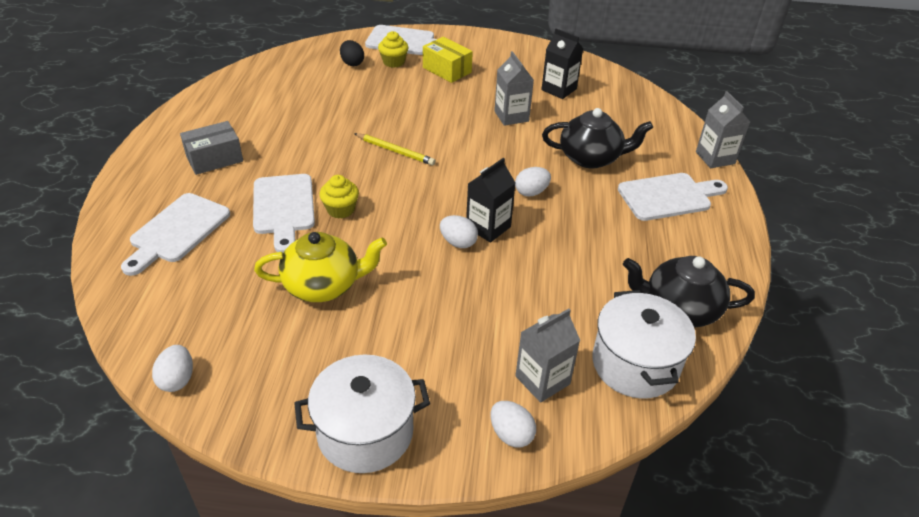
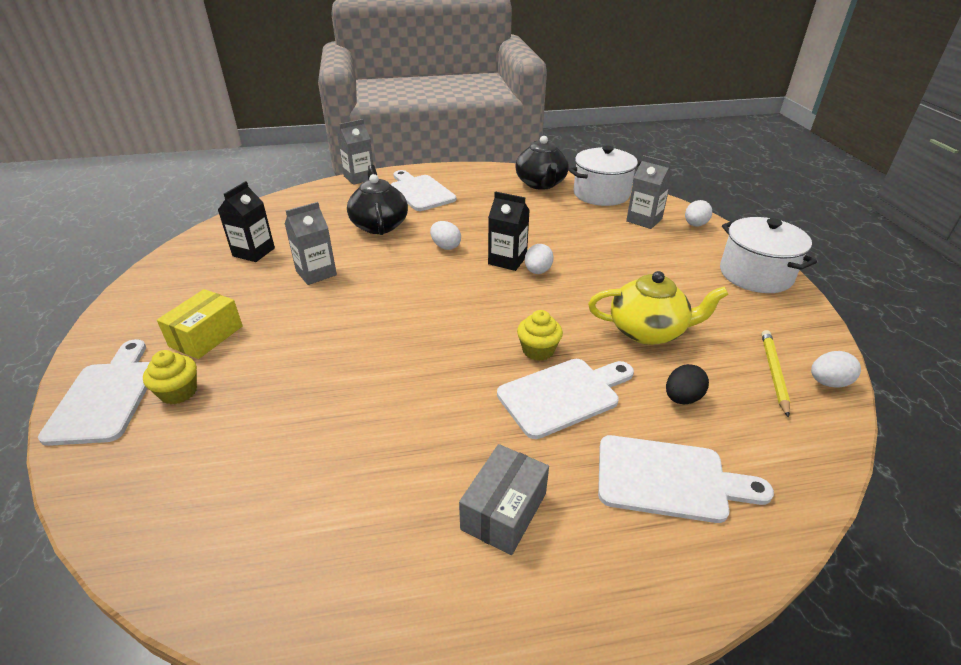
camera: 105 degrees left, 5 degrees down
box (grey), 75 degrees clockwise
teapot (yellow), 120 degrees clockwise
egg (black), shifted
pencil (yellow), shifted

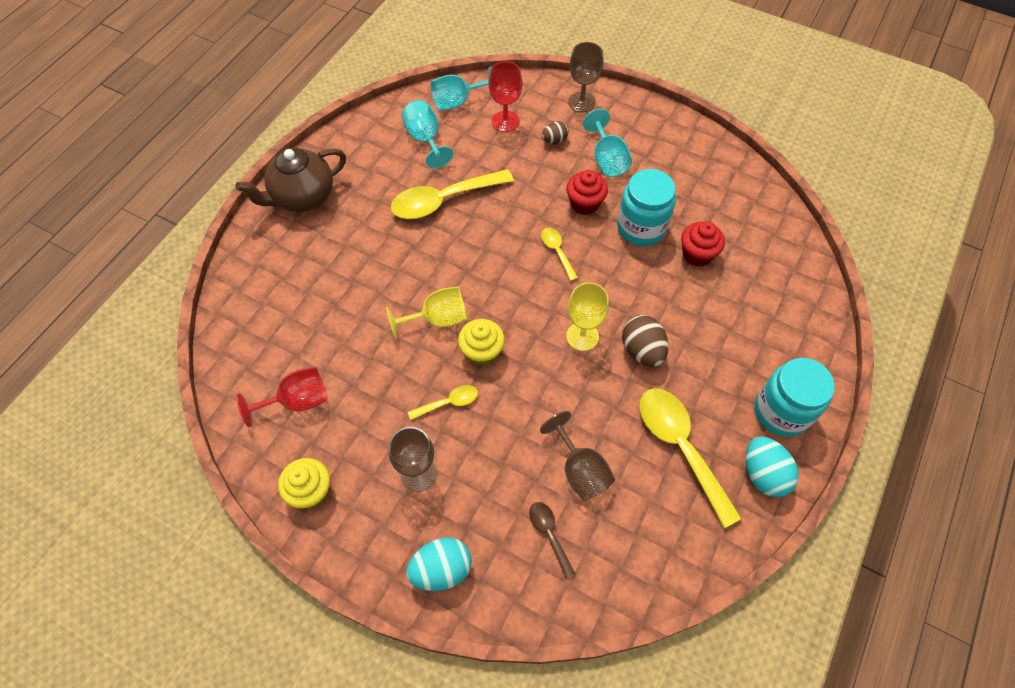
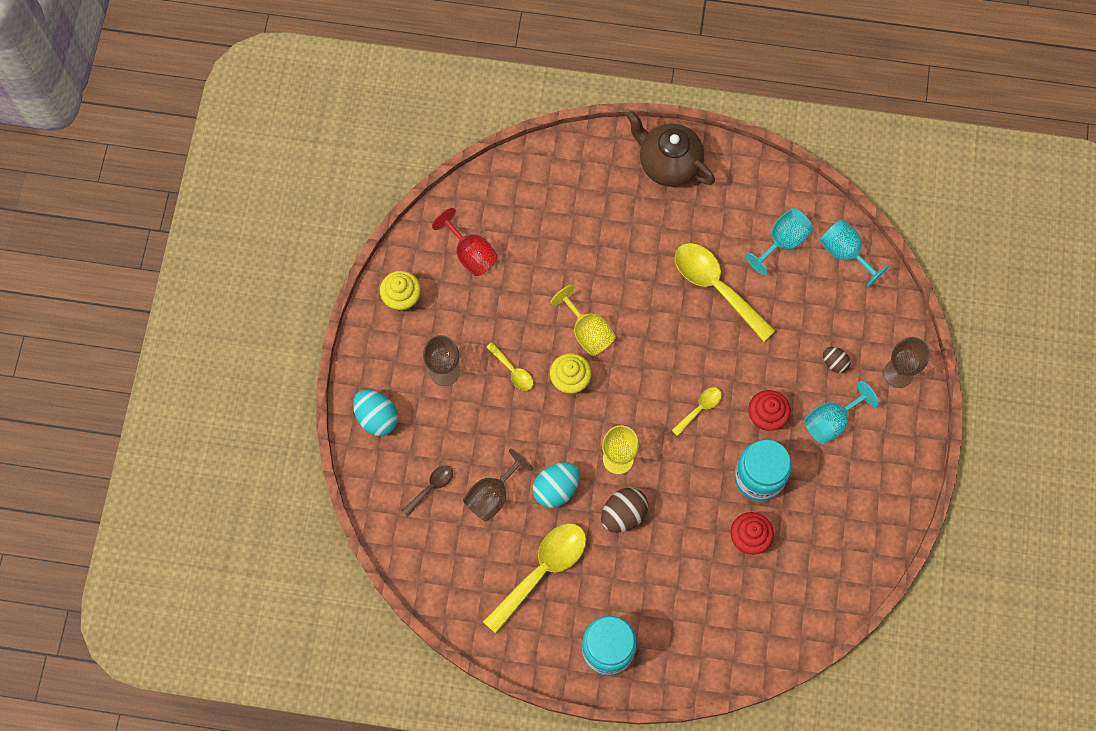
camera: 70 degrees right, 10 degrees up
goblet (red) (no. 2 from left) → -
egg (turquoise) (no. 2 from left), shifted

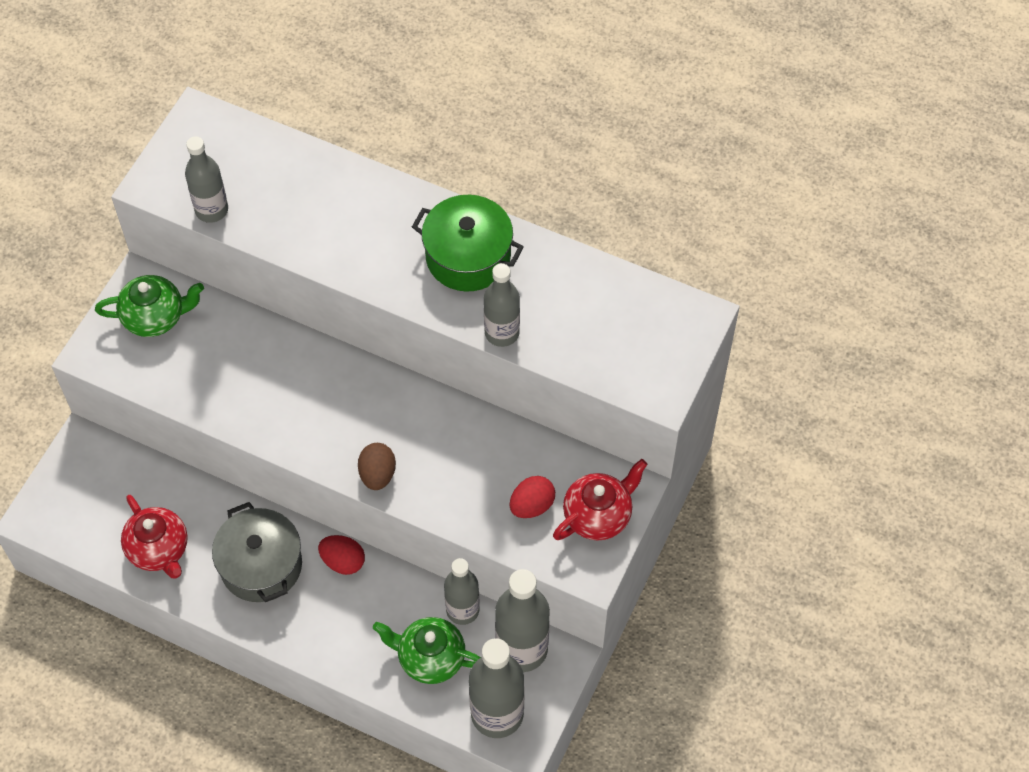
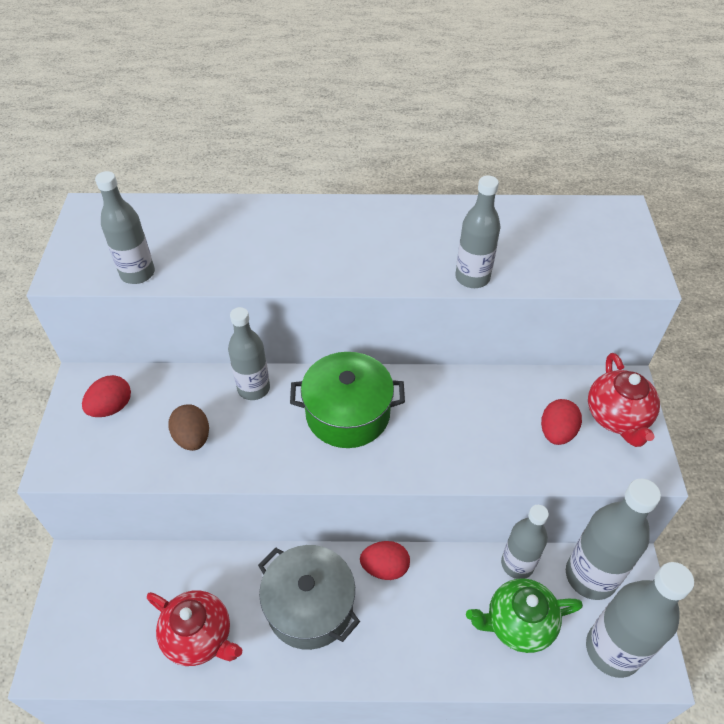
camera: 25 degrees left, 10 degrees down
teapot (green) (no. 1 from left) → egg (red) (no. 1 from left)
egg (brown), shifted
pot (green), shifted
teapot (red) (no. 2 from left), 150 degrees clockwise
- → bottle (grey) (no. 2 from left)

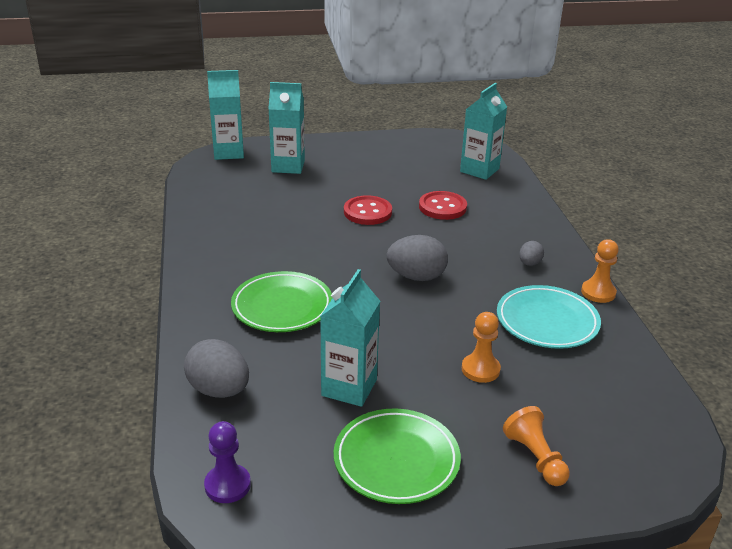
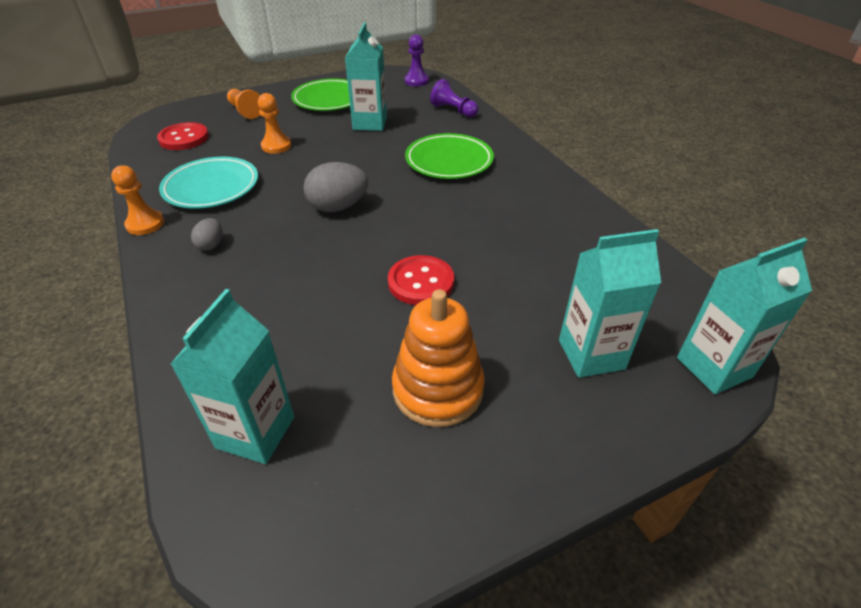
camera: 165 degrees right, 10 degrees up
egg (grey) (no. 1 from left) → pawn (purple) (no. 2 from left)
button (red) (no. 2 from left in the first image) → button (red) (no. 1 from left), shifted
- → stacking toy (orange)

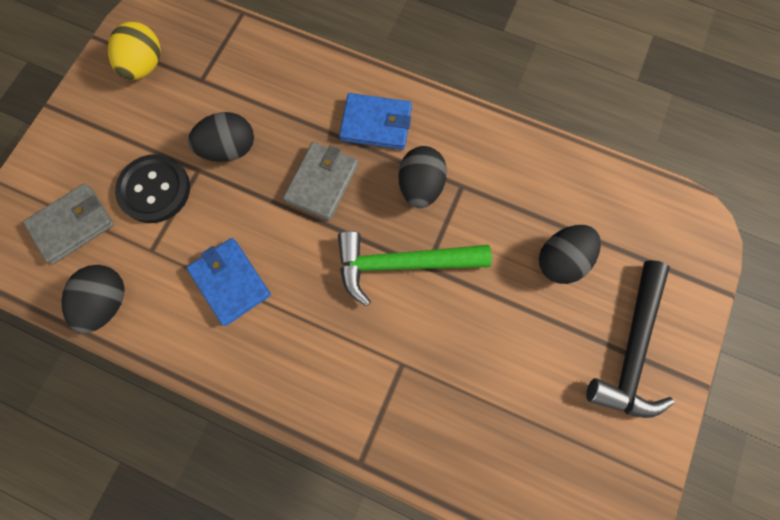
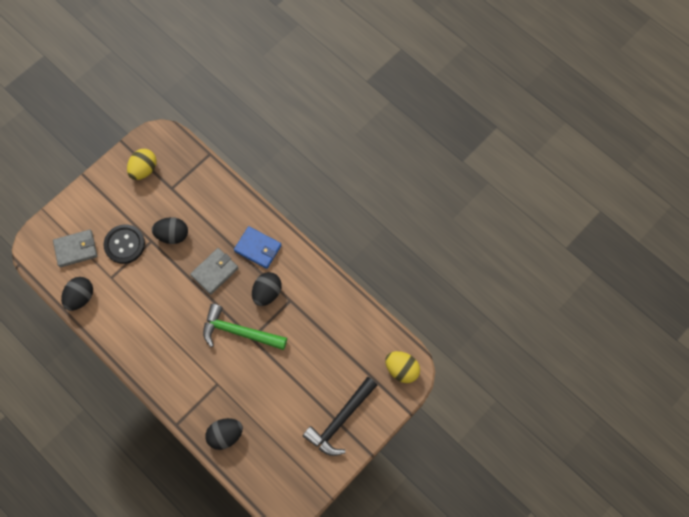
camera: 20 degrees right, 5 degrees down
wallet (blue) (no. 1 from left) → -
egg (black) (no. 4 from left in the first image) → egg (black) (no. 3 from left), shifted
- → egg (yellow) (no. 2 from left)

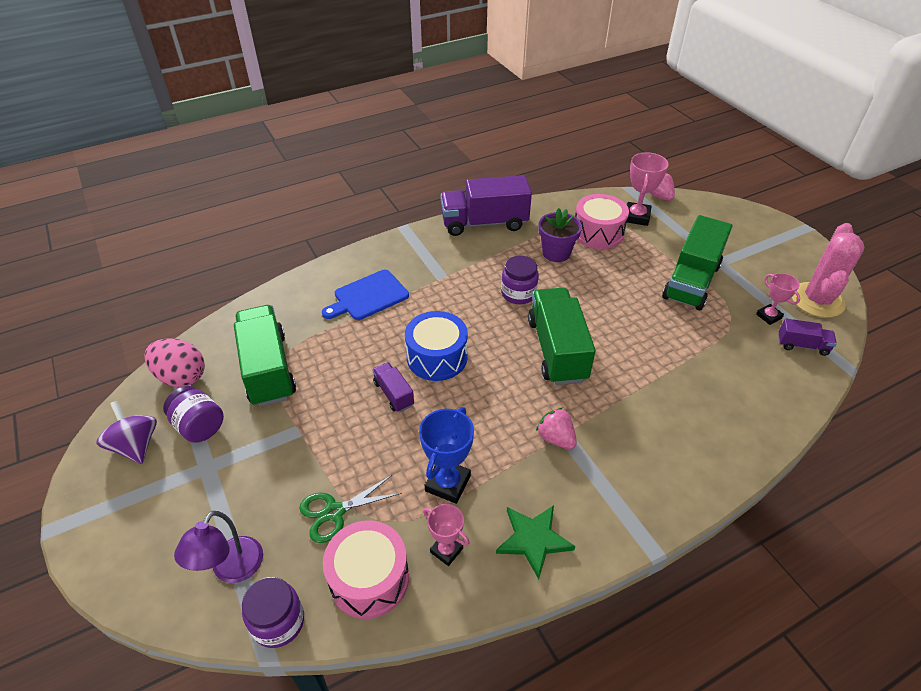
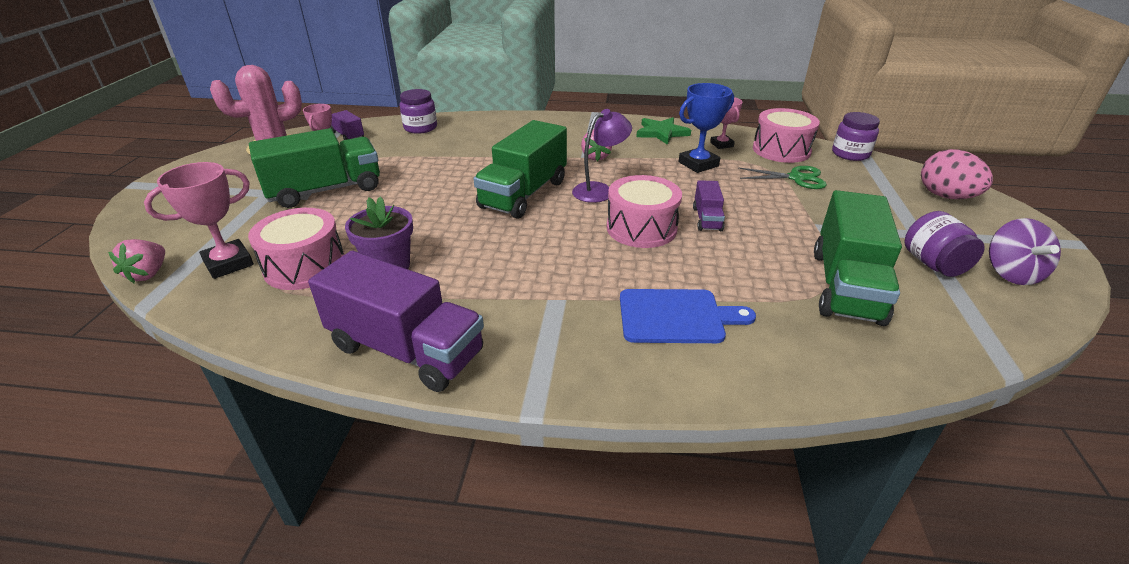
camera: 145 degrees left, 10 degrees down
egg (pink), shifted
lamp (purple), shifted
drum (blue) → drum (pink) (no. 2 from left)
jar (purple) (no. 3 from left in the first image) → jar (purple) (no. 1 from left), shifted

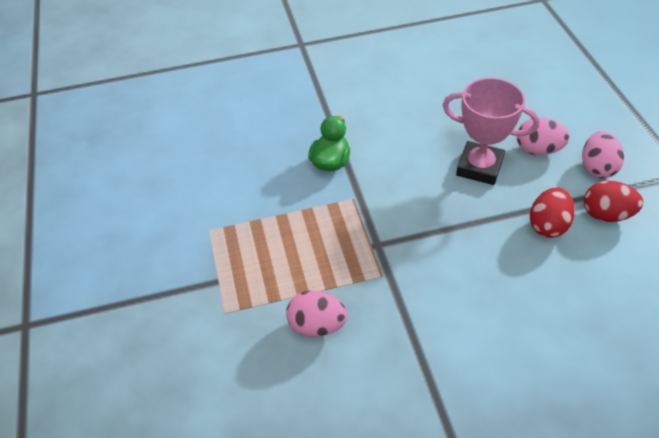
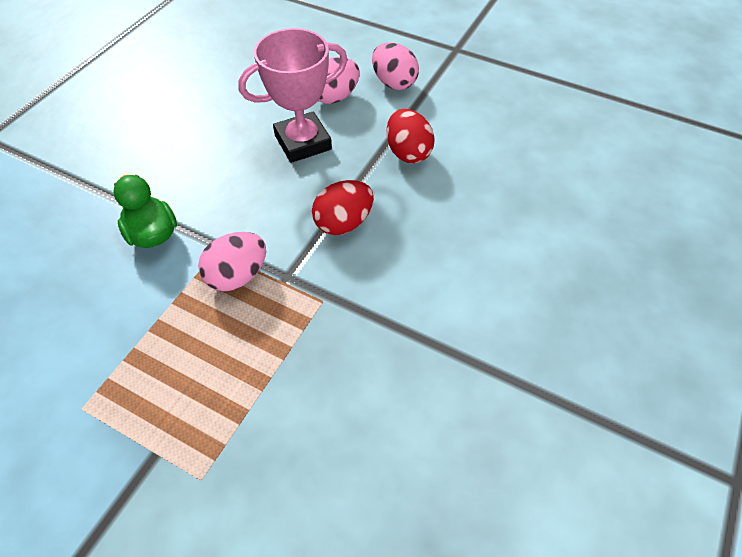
camera: 50 degrees left, 5 degrees up
egg (pink) (no. 1 from left), shifted
egg (red) (no. 2 from left in the first image) → egg (red) (no. 1 from left), shifted

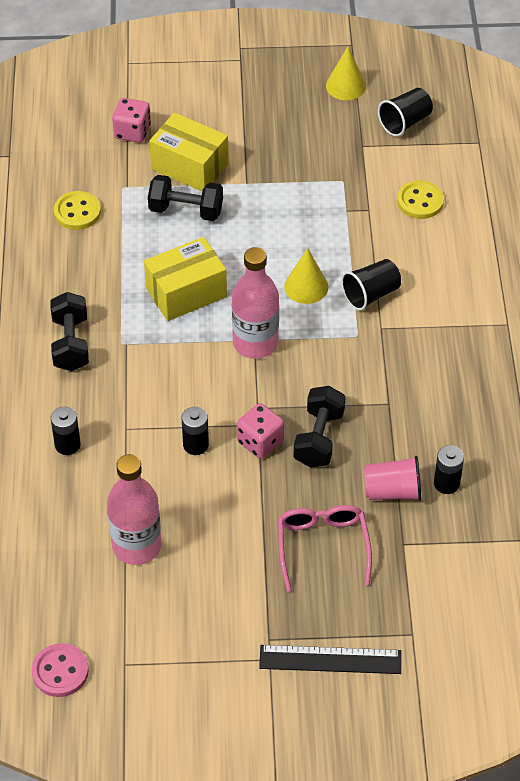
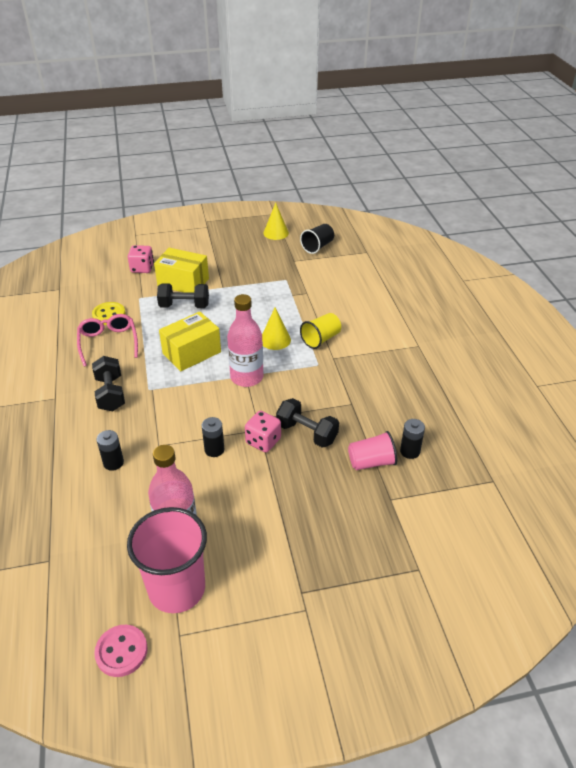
camera: 10 degrees left, 10 degrees down
ruler (black) → -
glasses (pink), shifted
dumbbell (black) (no. 3 from left), 60 degrees counterclockwise
cup (black) (no. 1 from left) → cup (yellow)
button (yellow) (no. 2 from left) → -
- → cup (pink) (no. 1 from left)

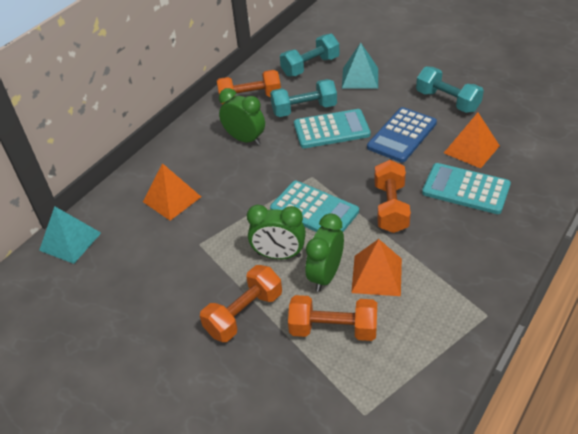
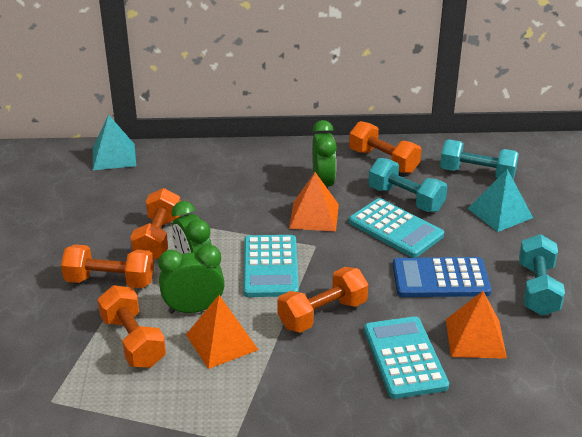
camera: 50 degrees right, 10 degrees down
pyramid (orange) (no. 1 from left in the first image) → pyramid (orange) (no. 2 from left), shifted
- → dumbbell (orange) (no. 3 from left)

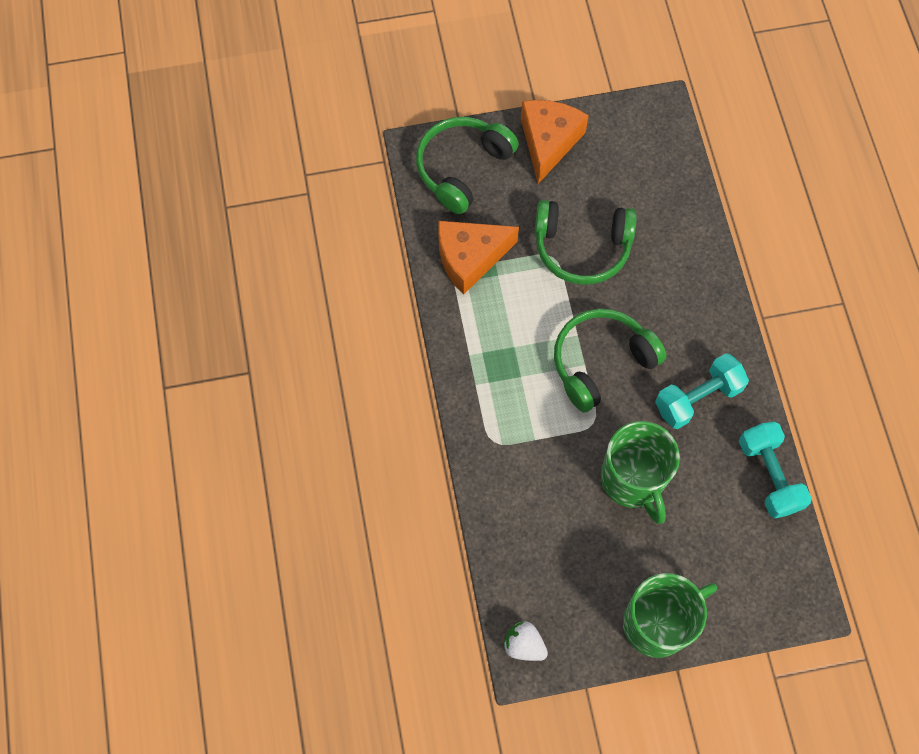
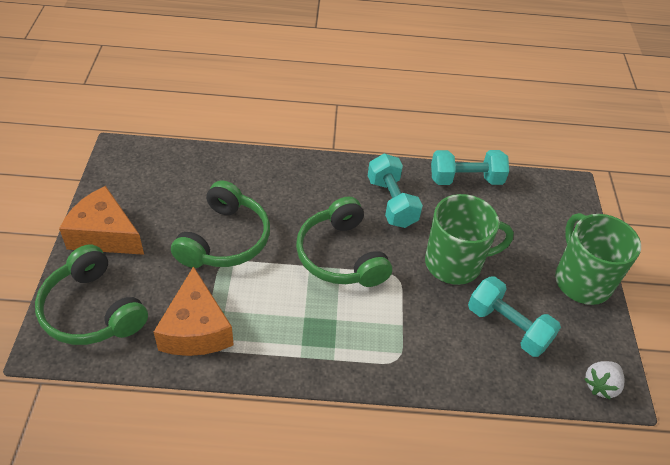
camera: 80 degrees left, 20 degrees down
- → dumbbell (turquoise) (no. 3 from left)

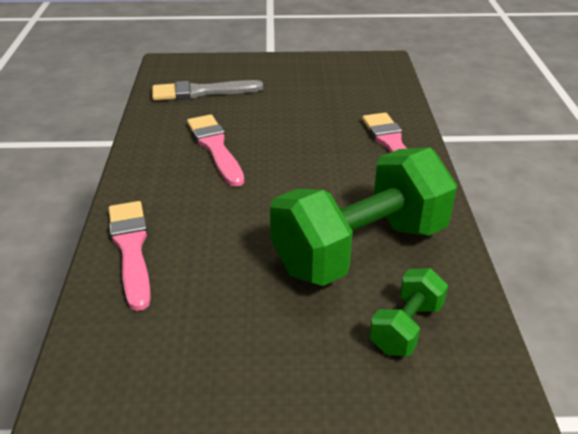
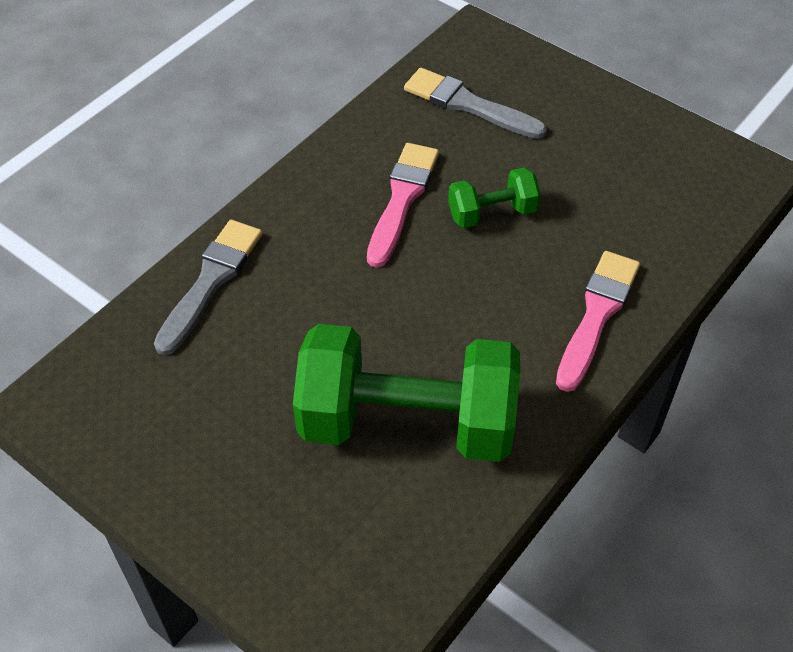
camera: 40 degrees right, 15 degrees up
brush (pink) (no. 1 from left) → brush (grey) (no. 1 from left)
dumbbell (green) (no. 2 from left), shifted

